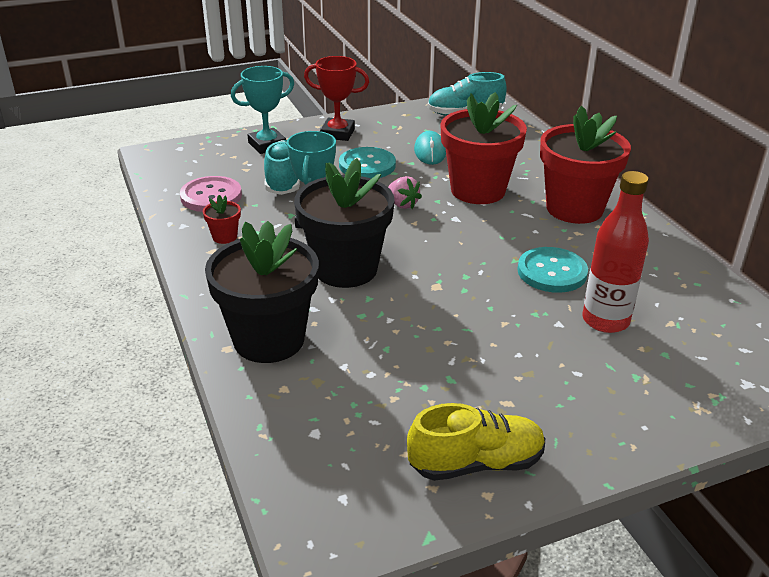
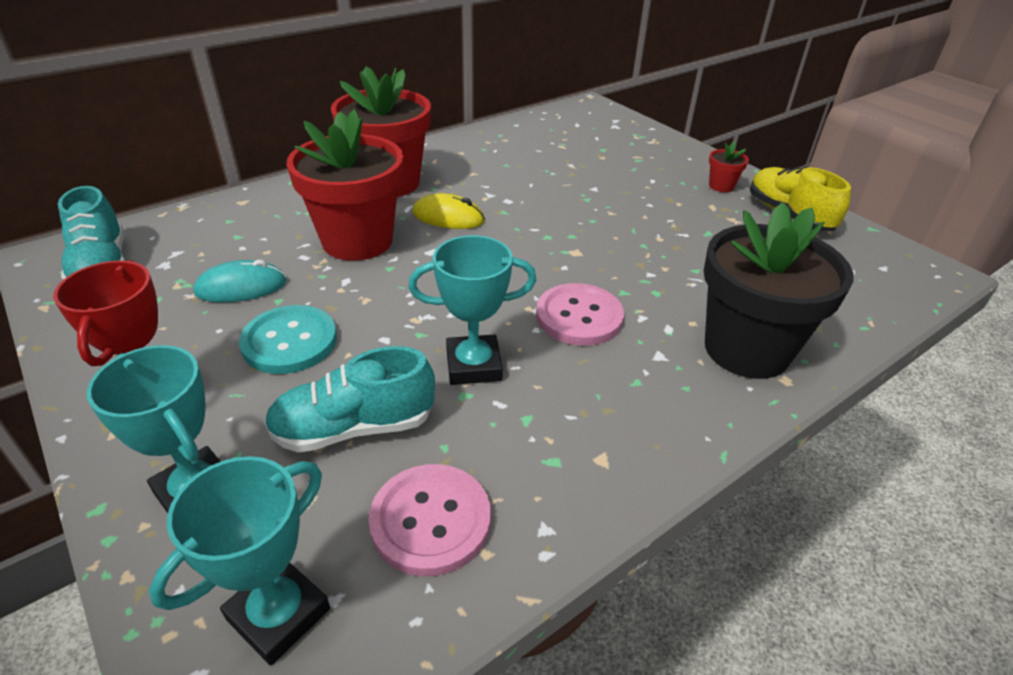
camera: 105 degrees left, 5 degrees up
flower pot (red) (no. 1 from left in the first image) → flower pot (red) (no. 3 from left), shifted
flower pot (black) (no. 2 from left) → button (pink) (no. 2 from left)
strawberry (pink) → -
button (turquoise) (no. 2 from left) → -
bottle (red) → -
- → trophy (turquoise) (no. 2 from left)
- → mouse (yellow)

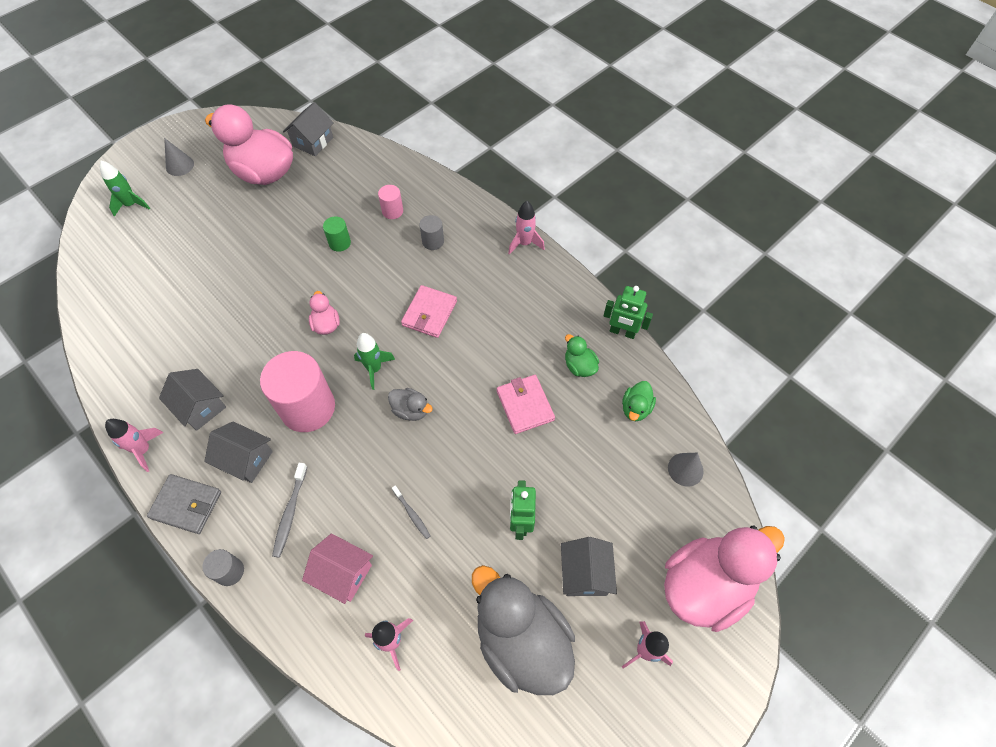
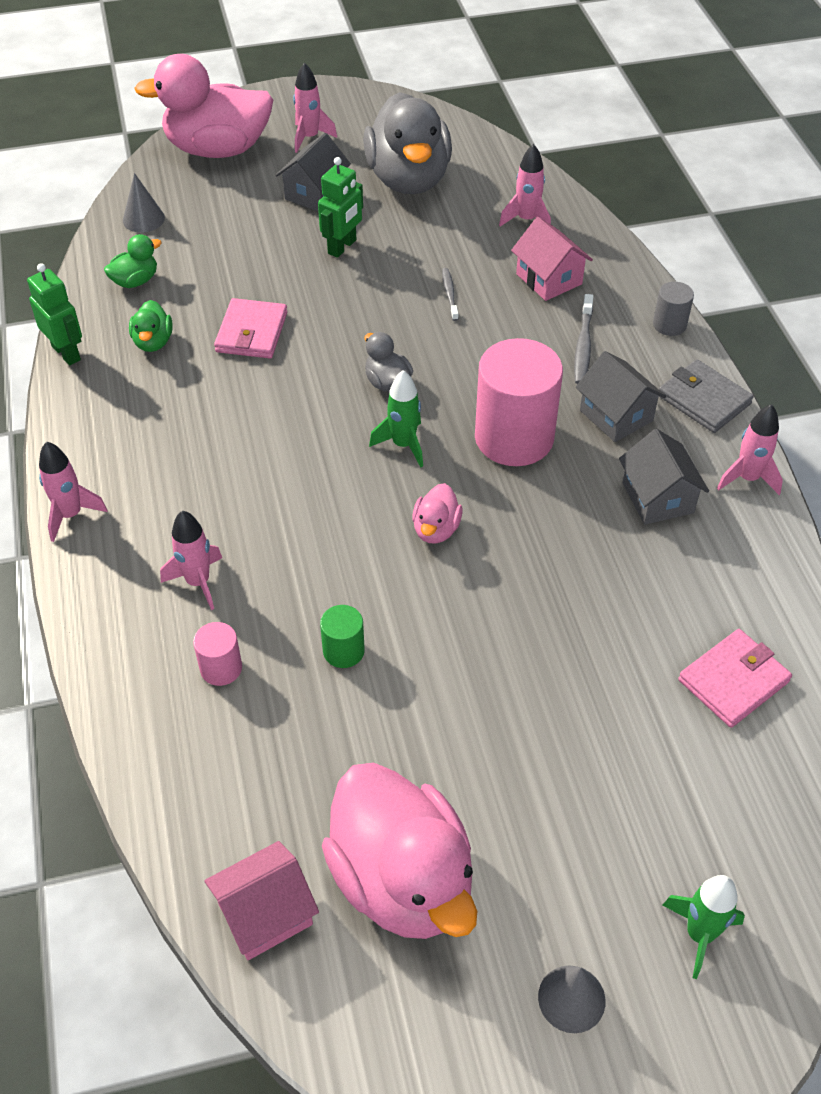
camera: 150 degrees left, 10 degrees down
toothbrush (grey) (no. 1 from left in the first image) → toothbrush (grey) (no. 2 from left), 150 degrees clockwise
house (grey) (no. 3 from left) → house (pink) (no. 1 from left)
wallet (pink) (no. 1 from left in the first image) → wallet (pink) (no. 2 from left), shifted
cylinder (grey) (no. 2 from left) → rocket (pink) (no. 2 from left)

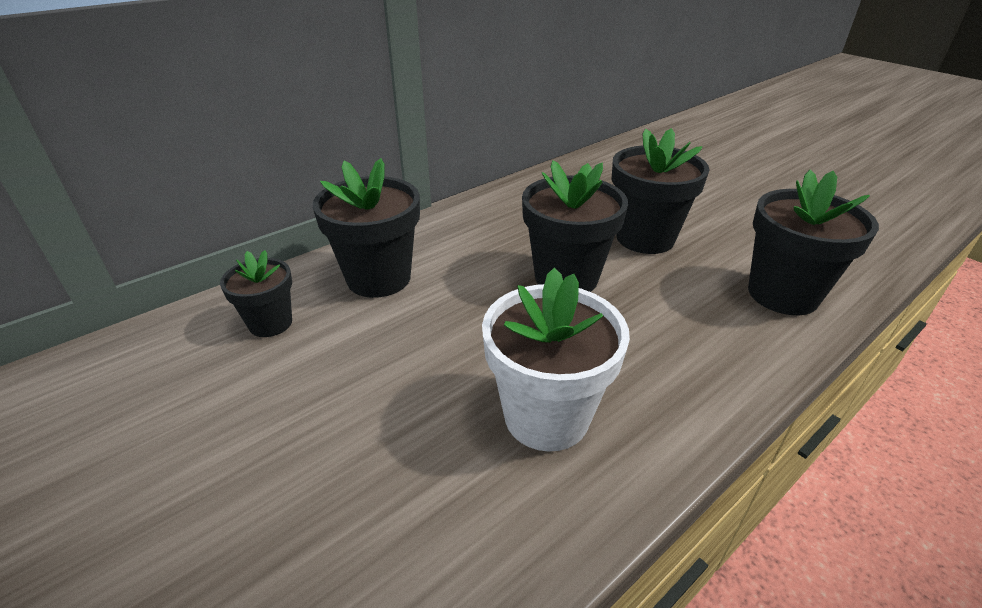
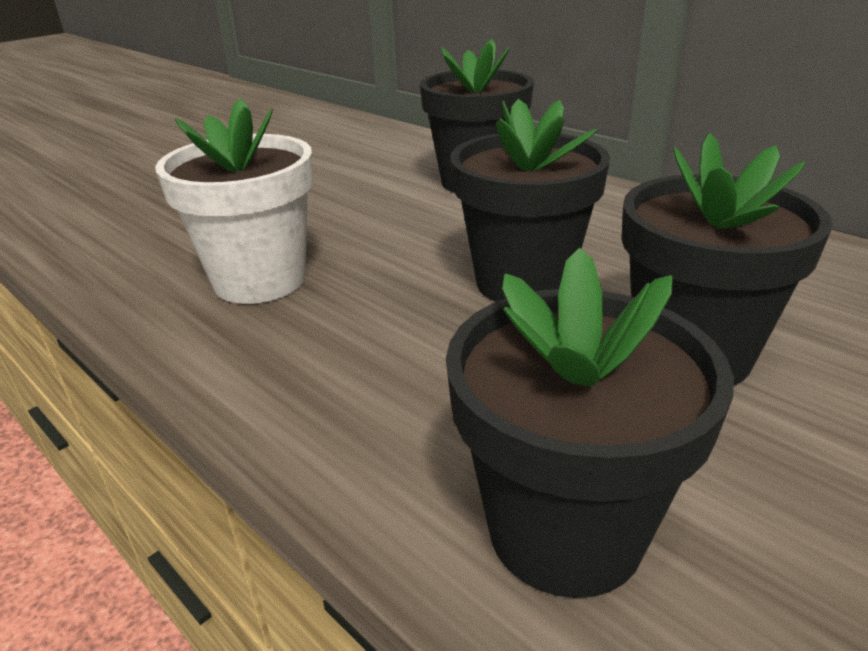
camera: 85 degrees right, 5 degrees down
flower pot (black) (no. 1 from left) → -

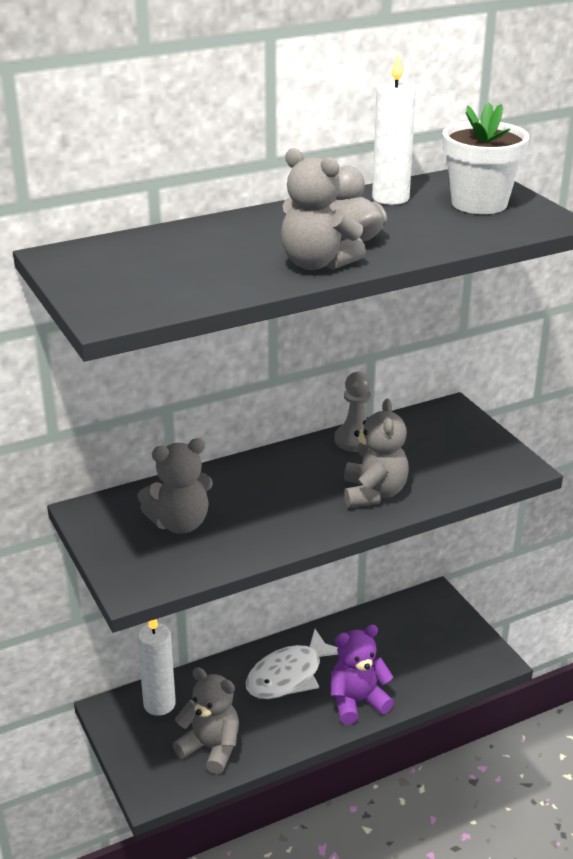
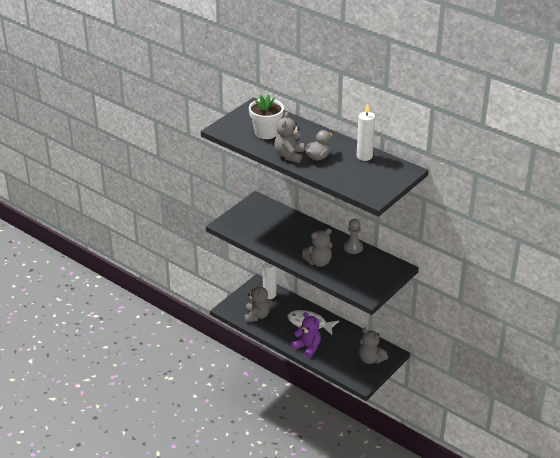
camera: 65 degrees right, 5 degrees up
teddy bear (grey) (no. 1 from left in the first image) → teddy bear (grey) (no. 4 from left), shifted
flower pot (white), shifted

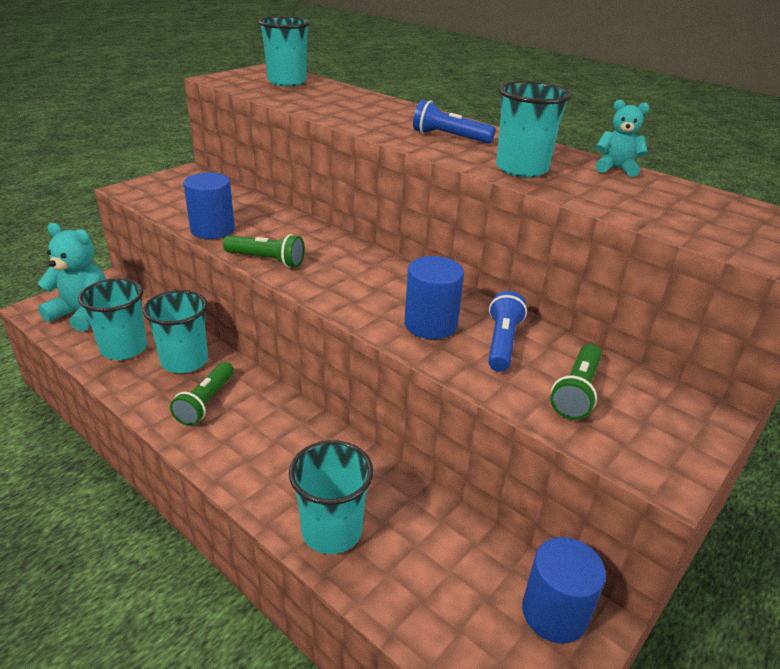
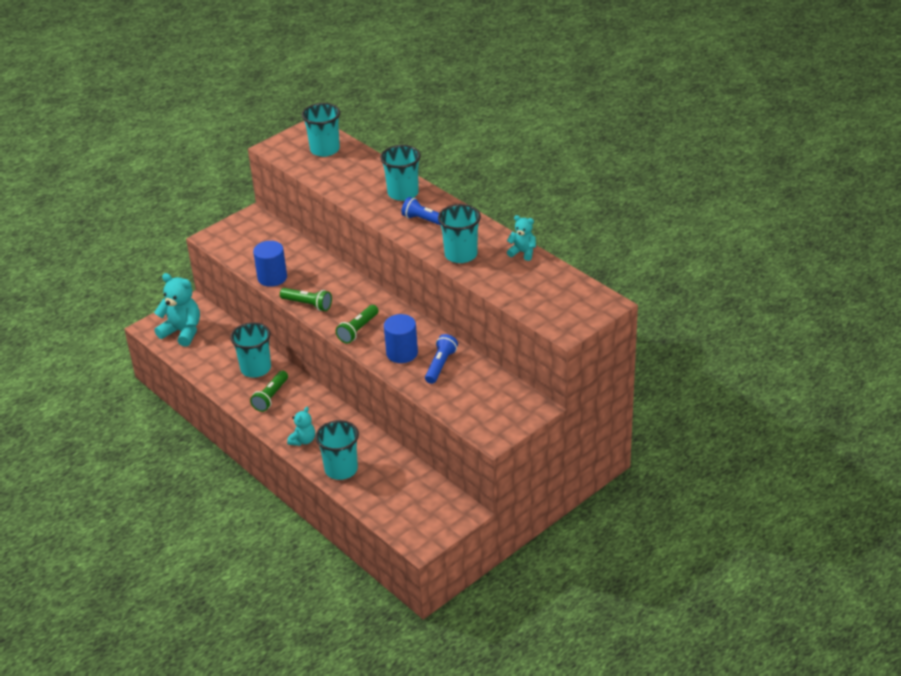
camera: 10 degrees right, 5 degrees up
cup (turquoise) (no. 1 from left in the first image) → cup (turquoise) (no. 4 from left), shifted
cylinder (blue) (no. 3 from left) → -
flashlight (green) (no. 3 from left), shifted
- → teddy bear (turquoise) (no. 2 from left)

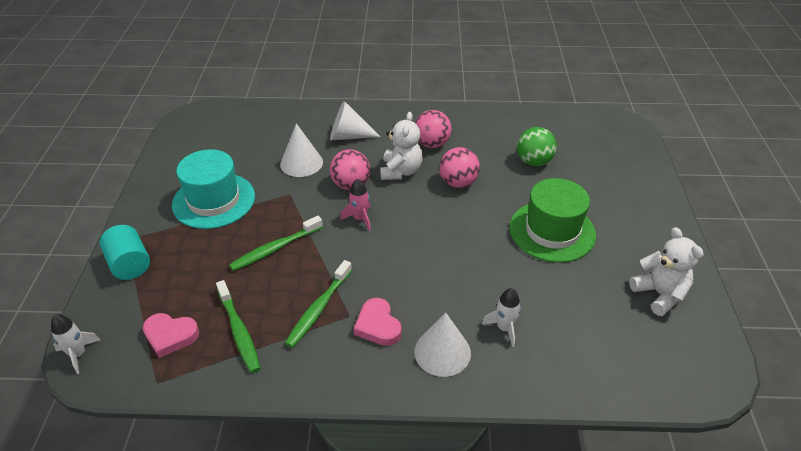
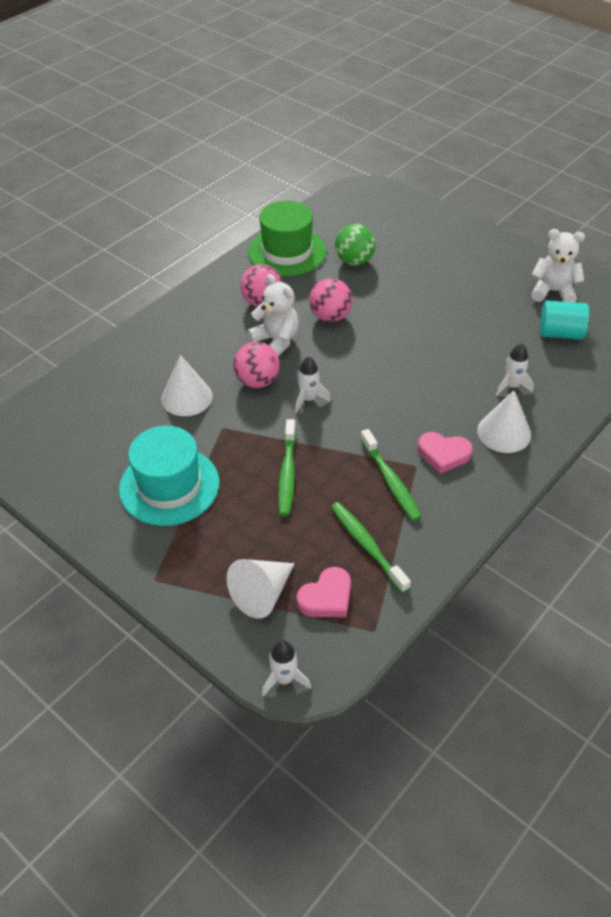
camera: 50 degrees left, 5 degrees up
cylinder (turquoise), shifted
toothbrush (green) (no. 1 from left in the first image) → toothbrush (green) (no. 2 from left), 135 degrees counterclockwise
cone (white) (no. 2 from left), shifted
rocket (pink) → rocket (white) (no. 2 from left)
hat (green), shifted

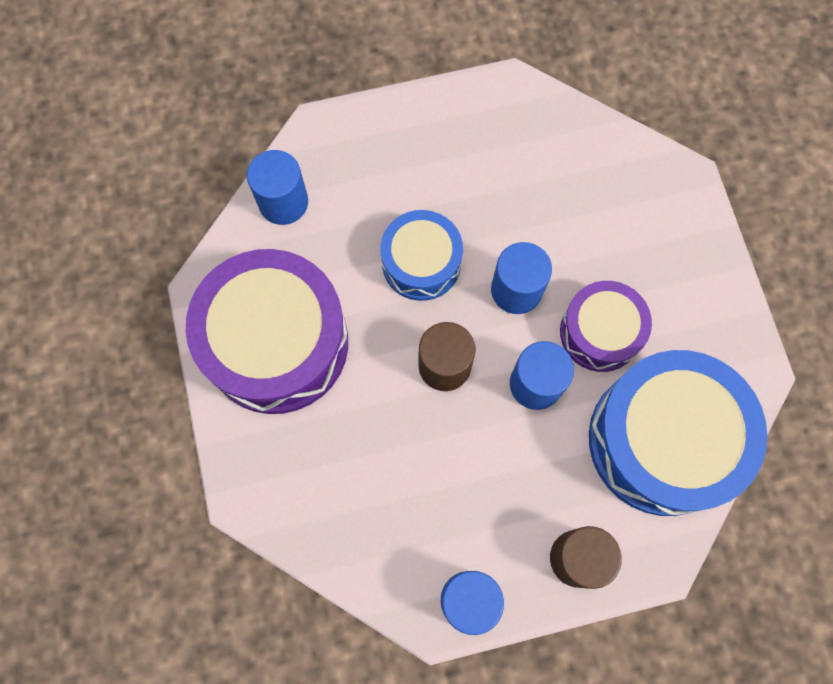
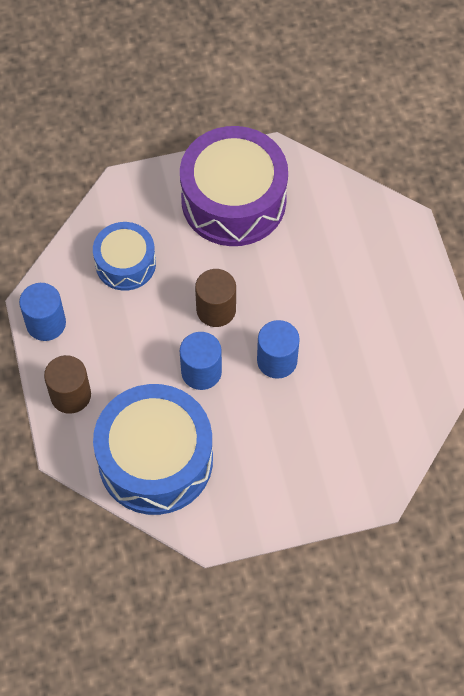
camera: 90 degrees right, 10 degrees down
cylinder (blue) (no. 1 from left) → -
drum (blue) (no. 1 from left), shifted
drum (purple) (no. 2 from left) → -

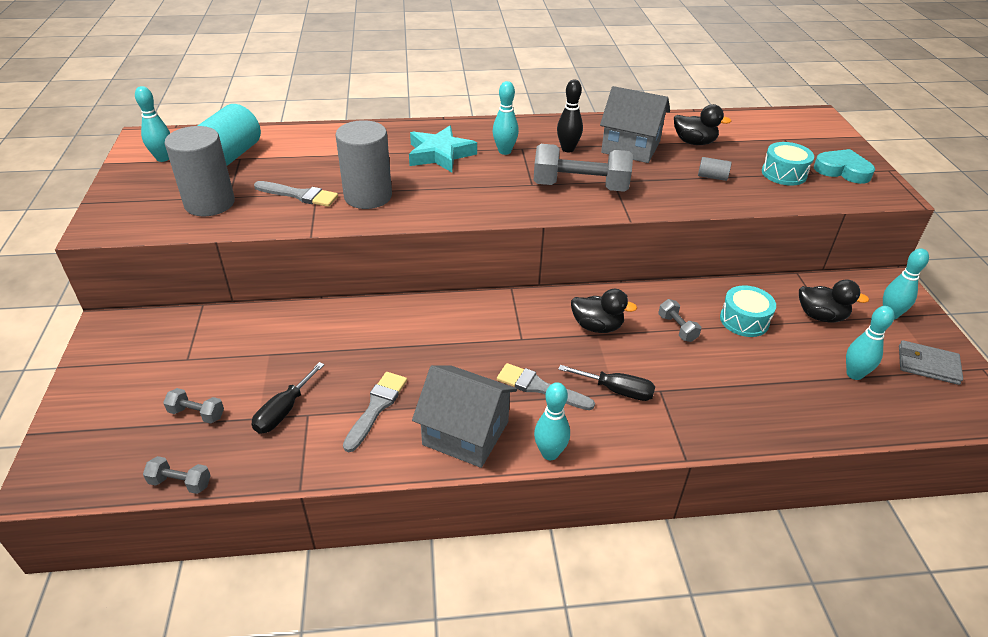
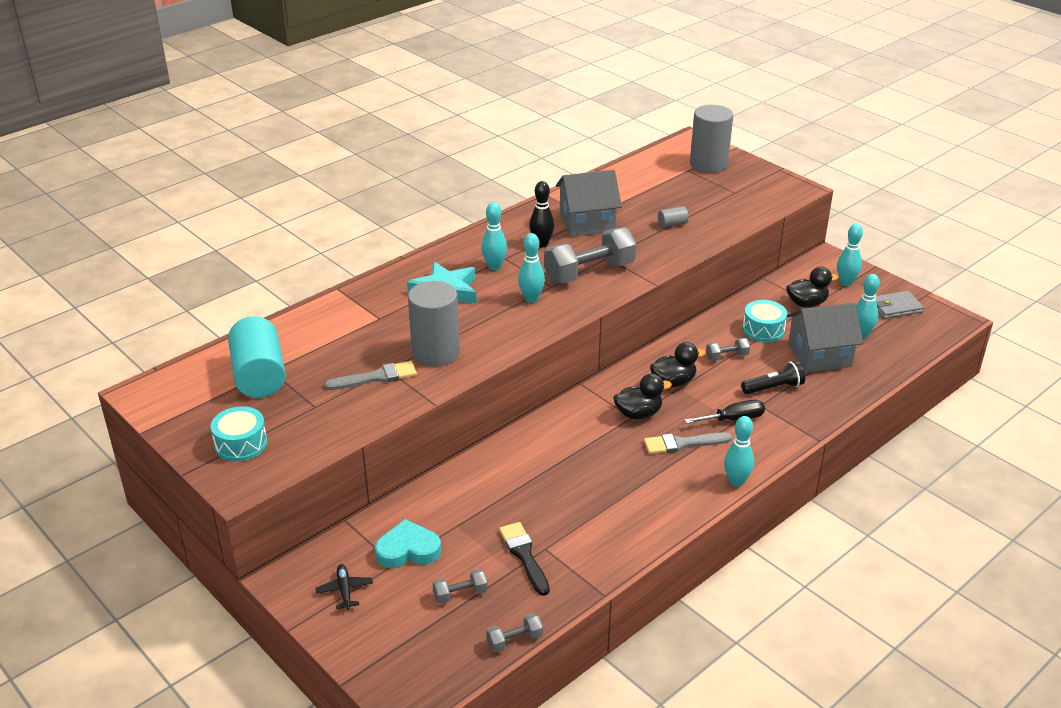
camera: 35 degrees left, 5 degrees down
bowling pin (turquoise) (no. 1 from left in the first image) → bowling pin (turquoise) (no. 2 from left), shifted
cylinder (grey) (no. 1 from left in the first image) → cylinder (grey) (no. 3 from left), shifted
screwdriver (black) (no. 1 from left) → brush (black)
brush (grey) (no. 2 from left) → -
house (grey) (no. 1 from left in the first image) → house (grey) (no. 2 from left), shifted
dumbbell (grey) (no. 4 from left), 45 degrees counterclockwise
duck (black) (no. 2 from left in the first image) → duck (black) (no. 1 from left), shifted
drum (turquoise) (no. 2 from left in the first image) → drum (turquoise) (no. 1 from left), shifted
heart (turquoise), shifted
- → plane (black)
- → flashlight (black)

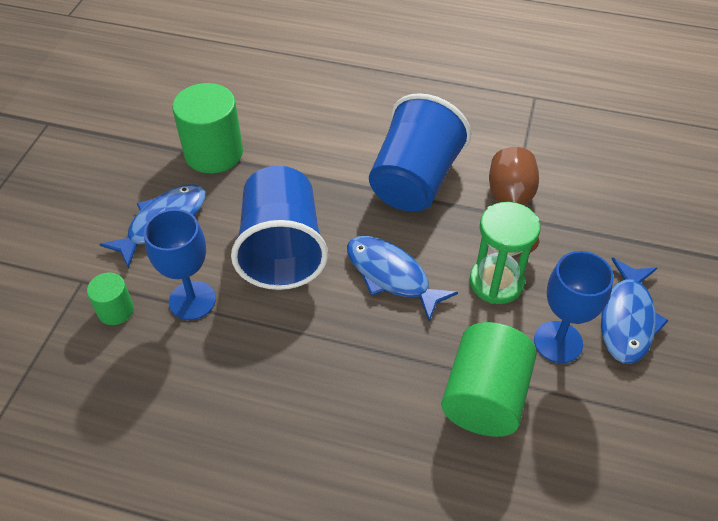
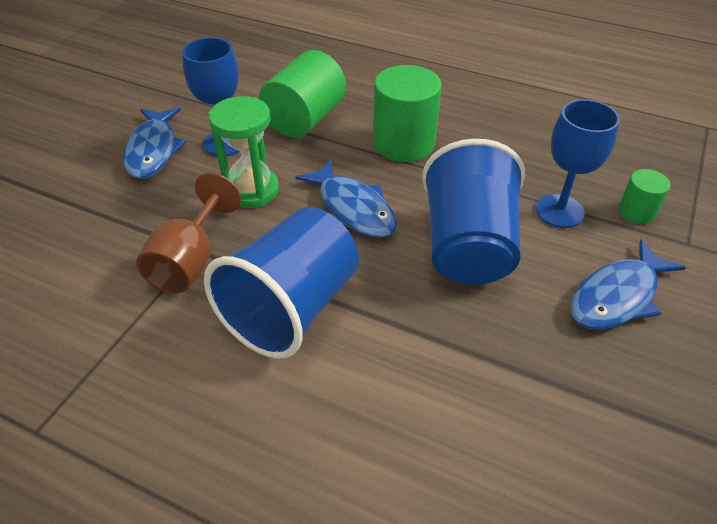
camera: 170 degrees left, 5 degrees down
cylinder (green) (no. 2 from left), shifted
fish (blue) (no. 3 from left in the first image) → fish (blue) (no. 1 from left), 150 degrees clockwise

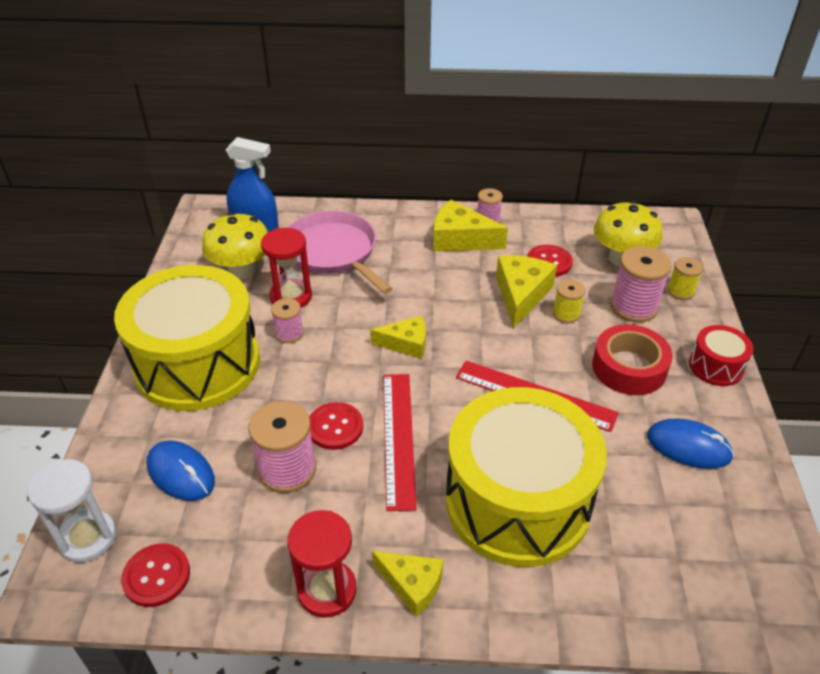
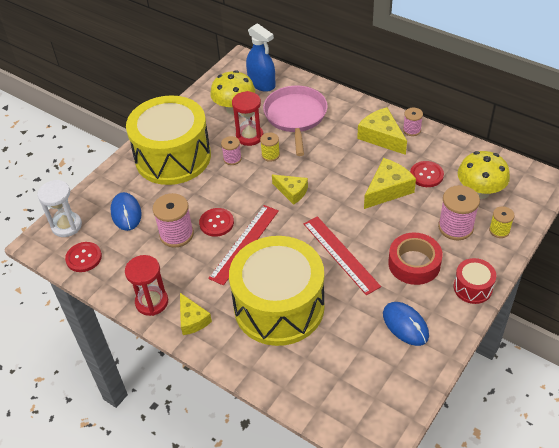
camera: 35 degrees right, 5 degrees up
spool (yellow) (no. 1 from left), shifted

